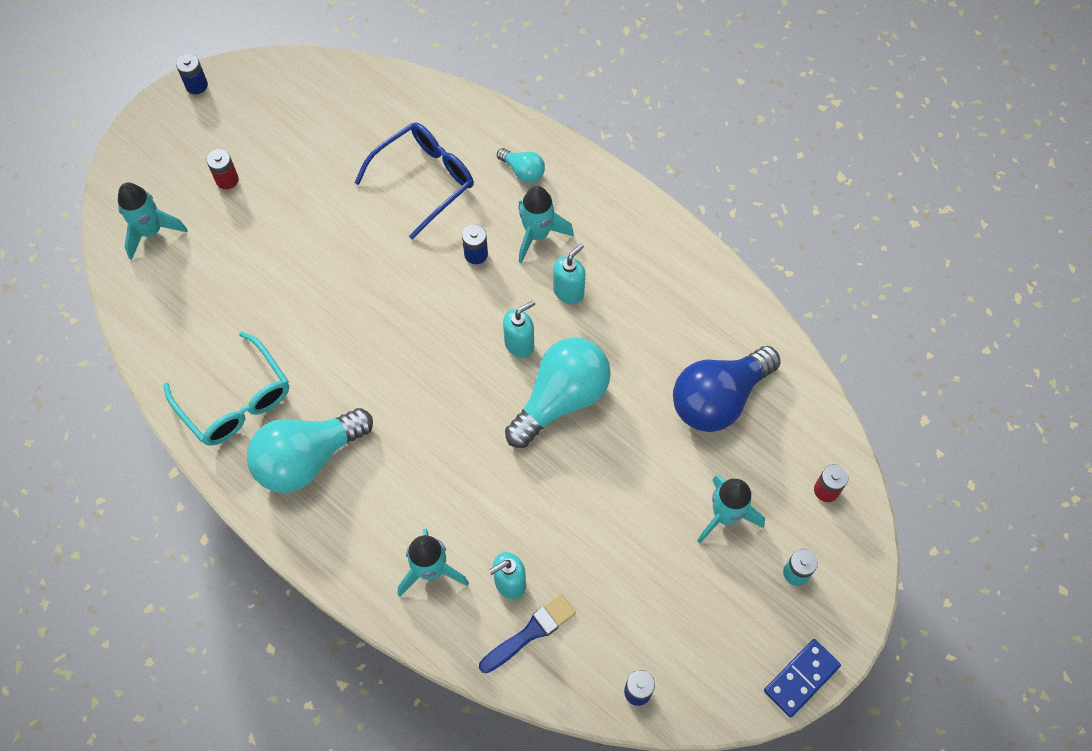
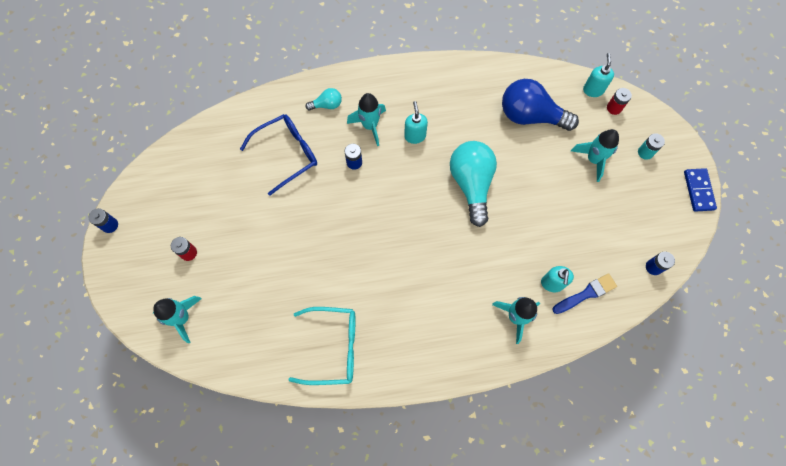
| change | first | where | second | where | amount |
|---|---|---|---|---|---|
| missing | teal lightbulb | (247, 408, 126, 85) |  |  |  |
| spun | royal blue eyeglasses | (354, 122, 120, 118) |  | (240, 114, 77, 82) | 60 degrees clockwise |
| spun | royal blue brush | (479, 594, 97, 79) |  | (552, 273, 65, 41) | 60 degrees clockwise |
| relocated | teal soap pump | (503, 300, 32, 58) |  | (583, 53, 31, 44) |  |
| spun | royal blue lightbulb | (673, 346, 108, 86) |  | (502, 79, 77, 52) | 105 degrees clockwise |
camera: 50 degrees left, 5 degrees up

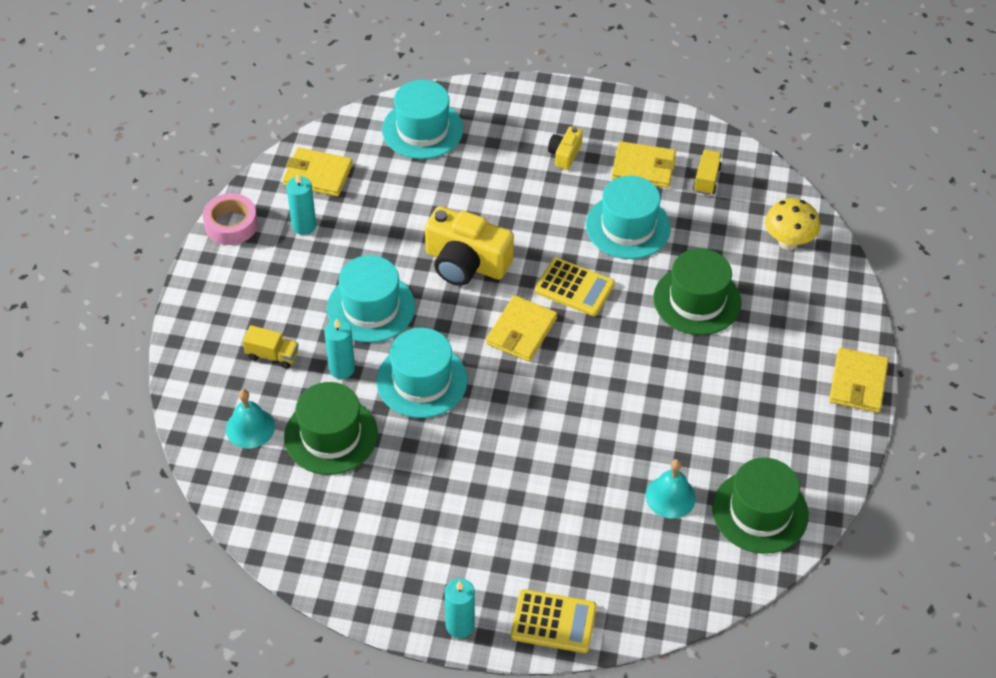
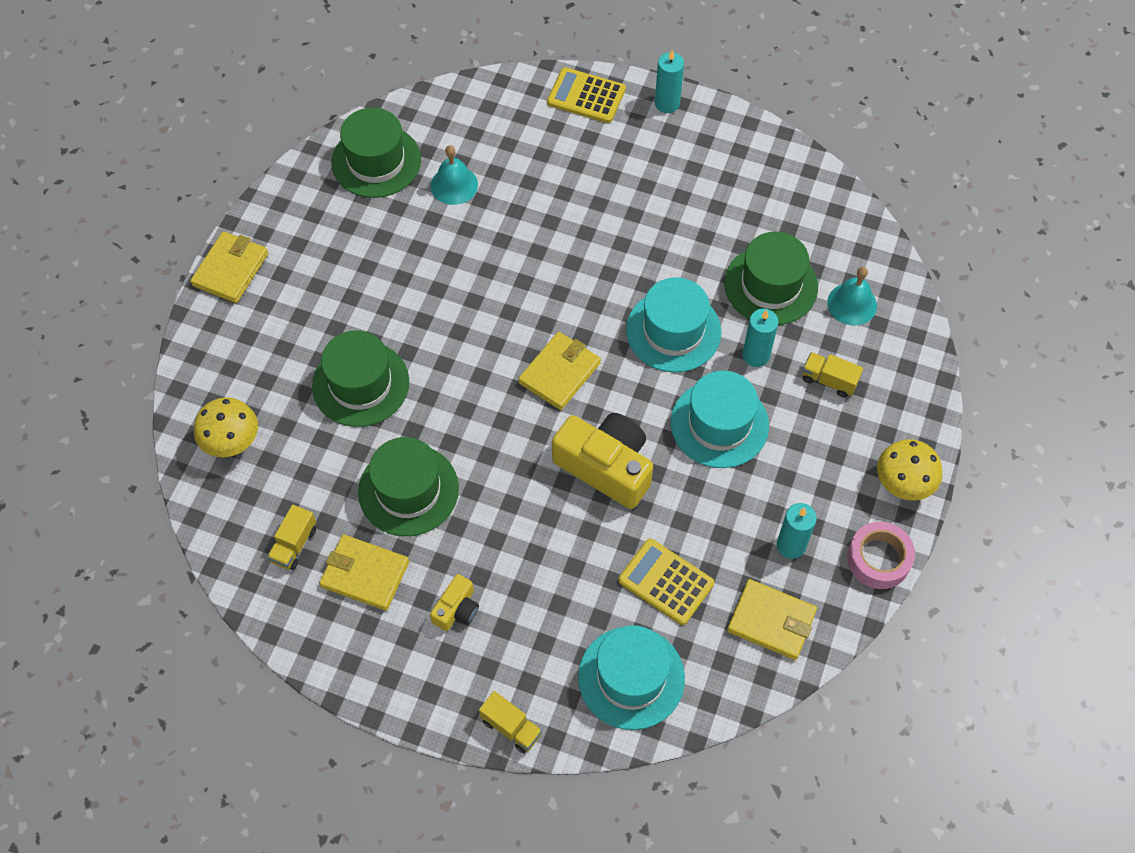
| change | first | where | second | where | amount |
|---|---|---|---|---|---|
| relocated | bright yellow pocket calculator | (535, 258, 80, 58) |  | (618, 539, 96, 86) |  |
| colour | teal top hat | (586, 176, 85, 83) | leaf-green top hat | (358, 437, 101, 99) |  |
| appeared |  |  | bright yellow truck | (479, 691, 63, 62) |  |
| appeared |  |  | bright yellow fungus | (877, 439, 65, 62) |  |
camera: 170 degrees left, 10 degrees up

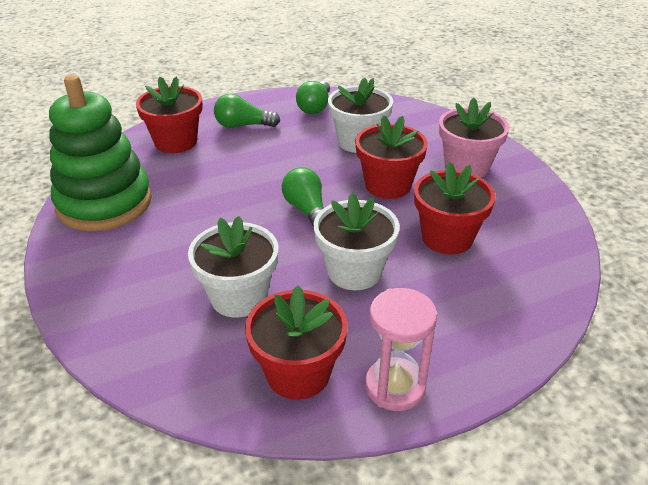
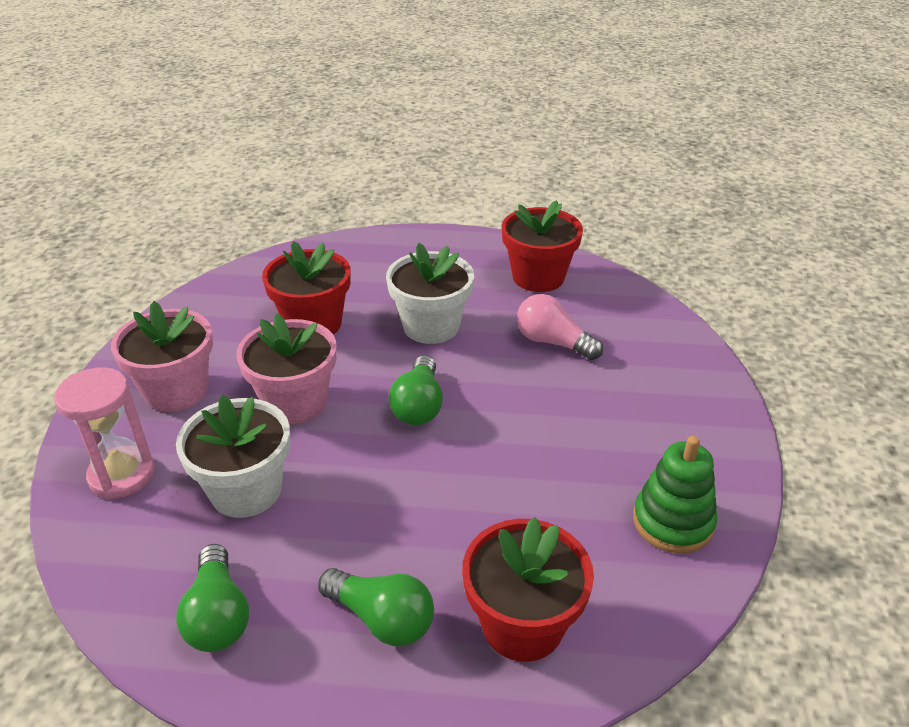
| change | first | where | second | where | amount |
|---|---|---|---|---|---|
| size | leaf-green ring stacker | (49, 75, 103, 156) |  | (633, 436, 84, 117) | x0.56 |
| exchanged | pure white plant pot | (188, 216, 90, 101) | rosy lightbulb | (517, 294, 86, 66) |  |
| spun | leaf-green lightbulb | (296, 81, 34, 33) |  | (176, 544, 73, 108) | 120 degrees clockwise |
| colour | crimson plant pot | (355, 115, 73, 84) | rosy plant pot | (236, 314, 101, 110) |  |
| relocated | rosy hourglass | (365, 288, 72, 123) |  | (54, 368, 101, 131) |  |
camera: 150 degrees left, 0 degrees up

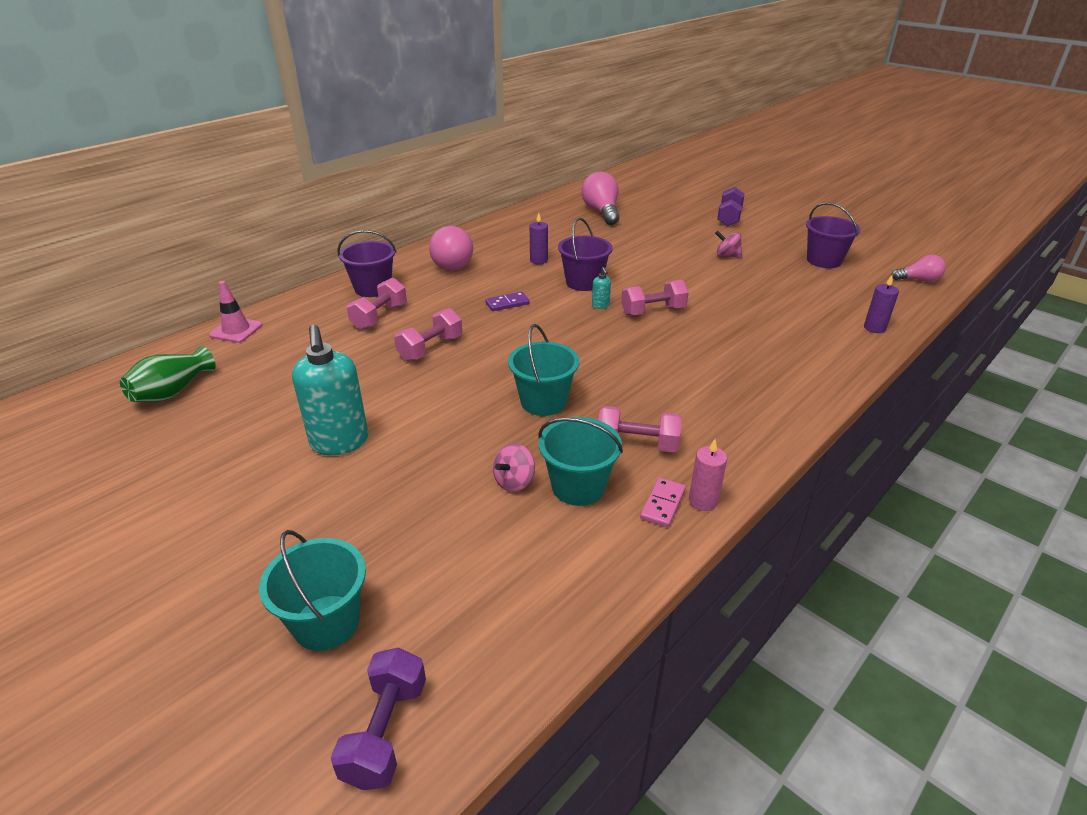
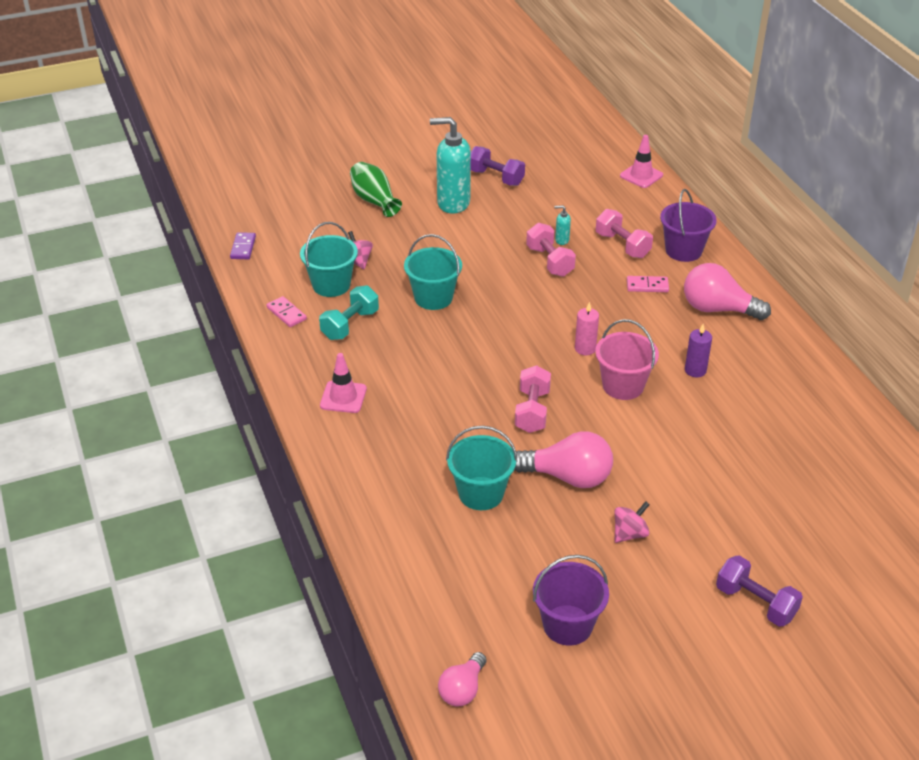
| change | first | where | second | where | amount |
|---|---|---|---|---|---|
| relocated | leaf-green vase | (120, 346, 96, 56) |  | (350, 162, 52, 55) |  |
| relocated | teal sand bucket | (259, 530, 107, 121) |  | (446, 426, 72, 84) |  |
| relocated | purple dumbbell | (330, 647, 96, 143) |  | (471, 146, 54, 40) |  |
| relocated | purple domino piece | (485, 292, 45, 19) |  | (230, 232, 26, 27) |  |
| colour | purple sand bucket | (558, 218, 55, 73) | rosy sand bucket | (595, 319, 64, 81) |  |
| relocated | rosy lightbulb | (581, 172, 38, 53) |  | (514, 431, 99, 57) |  |
| relocated | teal soap pump | (592, 267, 19, 42) |  | (554, 205, 17, 40) |  |
| colour | rosy dumbbell | (599, 406, 83, 47) | teal dumbbell | (319, 285, 60, 55) |  |
| relocated | rosy wax candle | (689, 439, 38, 72) |  | (575, 302, 24, 53) |  |
| missing | purple wax candle | (864, 275, 35, 58) |  |  |  |
| appeared |  |  | rosy traffic cone | (320, 353, 47, 60) |  |
| appeared |  |  | rosy domino piece | (627, 276, 42, 16) |  |
camera: 115 degrees right, 5 degrees up

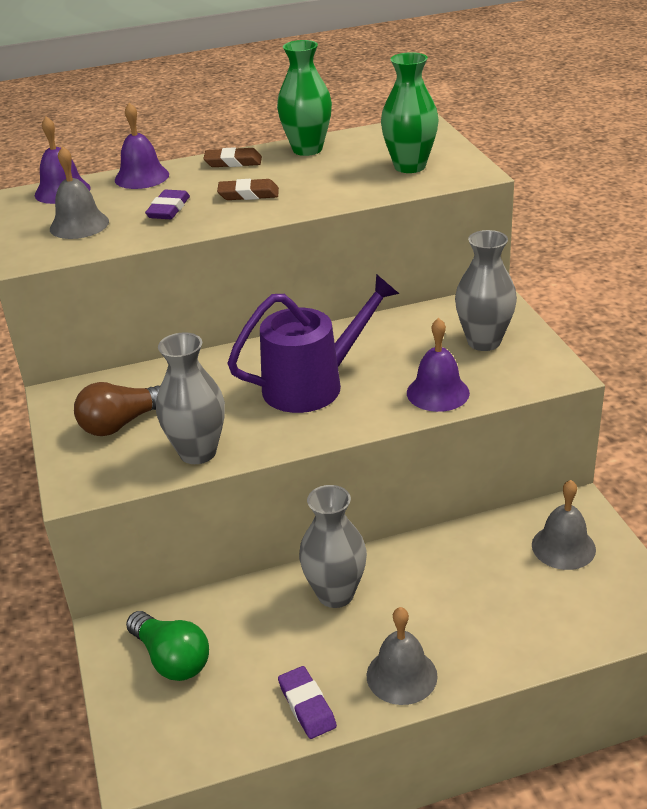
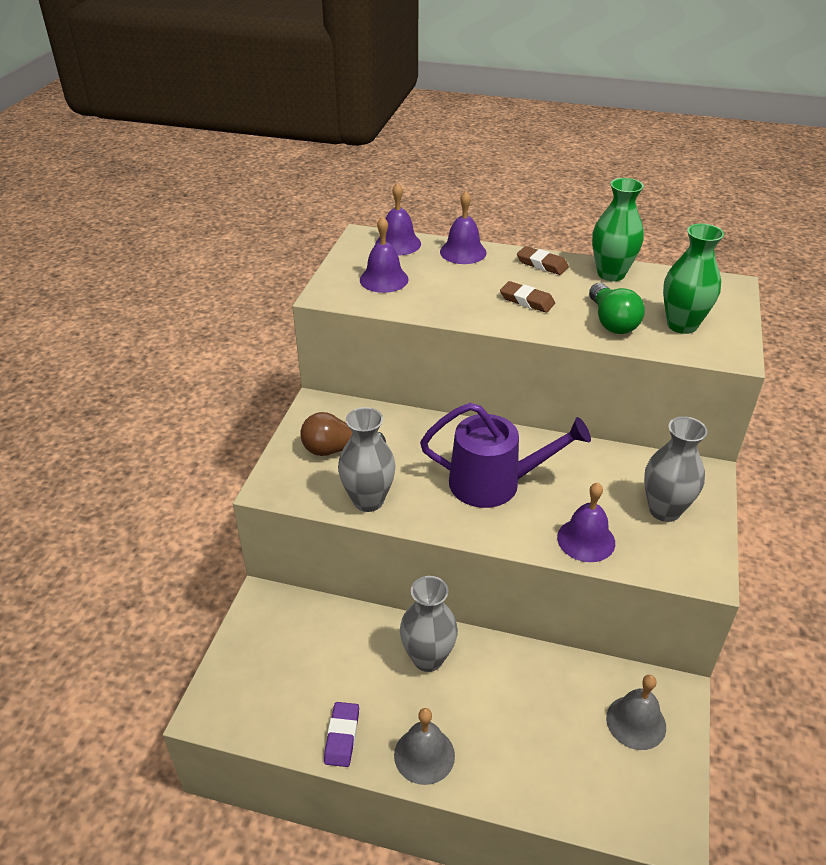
| change | first | where | second | where | amount |
|---|---|---|---|---|---|
| colour | ash-grey school bell | (50, 146, 59, 93) | purple school bell | (360, 216, 49, 77) |  |
| relocated | leaf-green lightbulb | (126, 611, 83, 70) |  | (589, 283, 56, 51) |  |
| missing | purple pencil eraser | (145, 190, 45, 29) |  |  |  |
camera: 30 degrees right, 5 degrees up

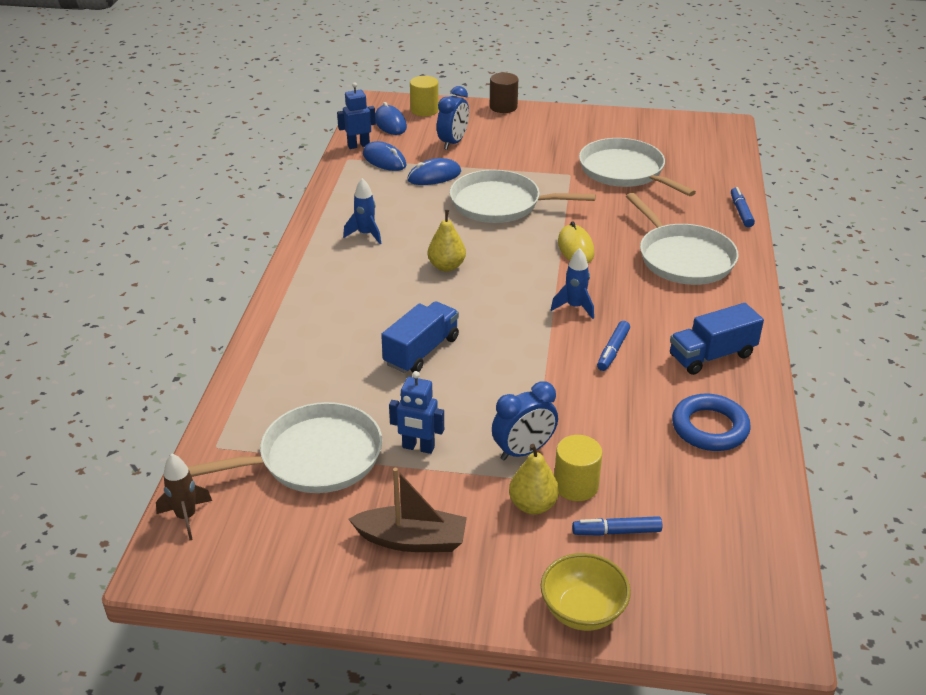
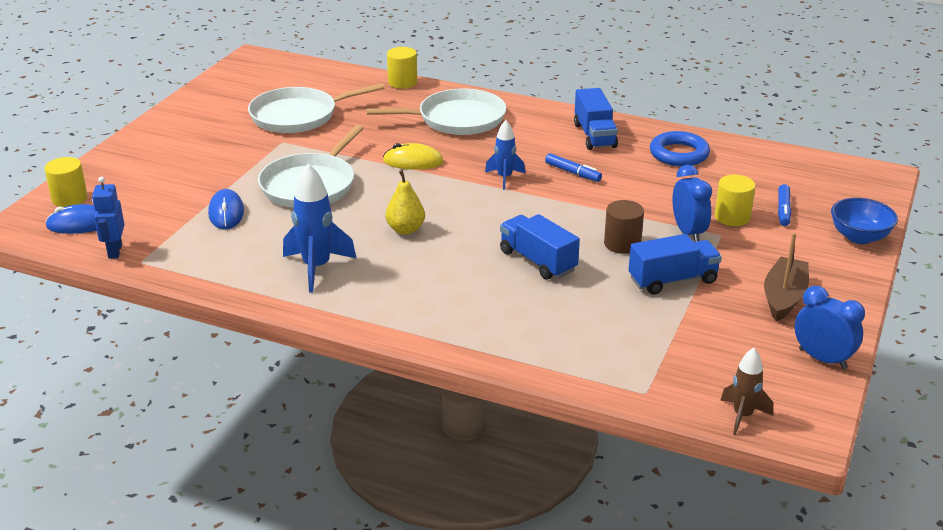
| change | first | where | second | where | amount |
|---|---|---|---|---|---|
| missing | pure white frying pan | (187, 402, 195, 91) |  |  |  |
| size | royal blue toy rocket | (343, 178, 38, 66) |  | (283, 163, 73, 130) | x1.63 |
| missing | royal blue PC mouse | (363, 141, 44, 30) |  |  |  |
| exchanged | royal blue robot figure | (389, 371, 55, 83) | royal blue truck | (629, 234, 93, 60) |  |
| relocated | royal blue clock | (437, 86, 32, 64) |  | (795, 286, 70, 83) |  |
| relocated | brown cylinder | (490, 73, 28, 40) |  | (604, 200, 40, 54) |  |
| missing | bright yellow pear | (509, 444, 50, 70) |  |  |  |
| colour | bright yellow deep dish | (541, 553, 90, 78) | royal blue deep dish | (831, 198, 67, 46) |  |
| exchanged | royal blue felt pen | (731, 187, 24, 40) | bright yellow cylinder | (387, 47, 30, 42) |  |
camera: 75 degrees left, 5 degrees down

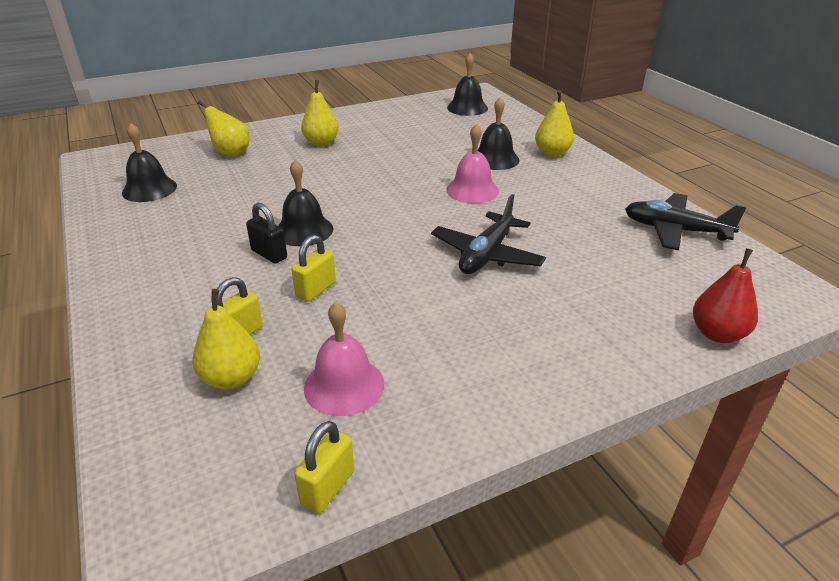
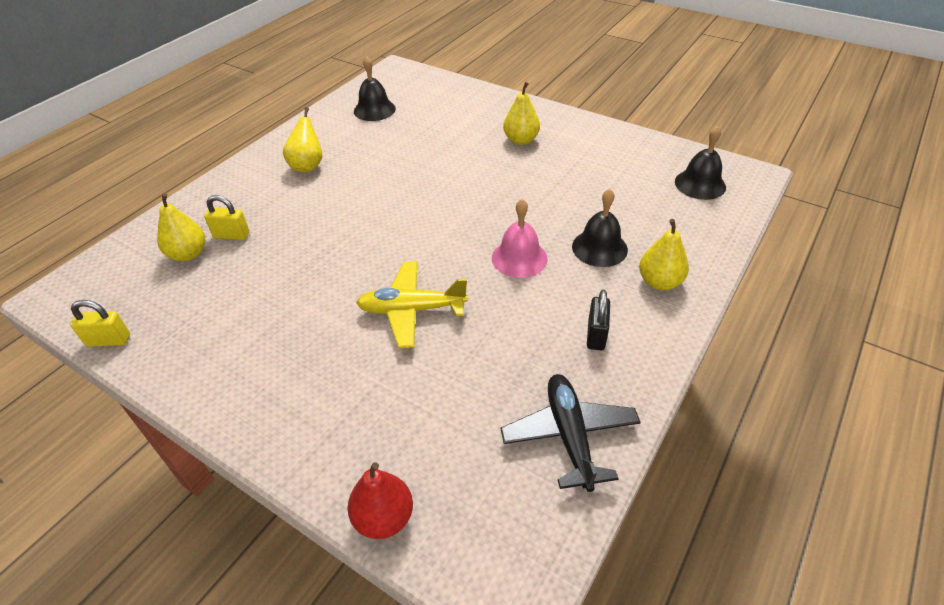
| change | first | where | second | where | amount |
|---|---|---|---|---|---|
| relocated | bright yellow pear | (198, 100, 51, 56) |  | (283, 107, 39, 65) |  |
| relocated | jet-black lock | (246, 202, 41, 62) |  | (587, 290, 23, 60) |  |
| missing | jet-black school bell | (278, 160, 55, 86) |  |  |  |
| missing | bright yellow lock | (292, 235, 44, 67) |  |  |  |
| missing | rosy school bell | (304, 302, 80, 114) |  |  |  |
| colour | jet-black toy plane | (431, 194, 115, 80) | bright yellow toy plane | (356, 261, 112, 87) |  |
camera: 60 degrees right, 10 degrees up

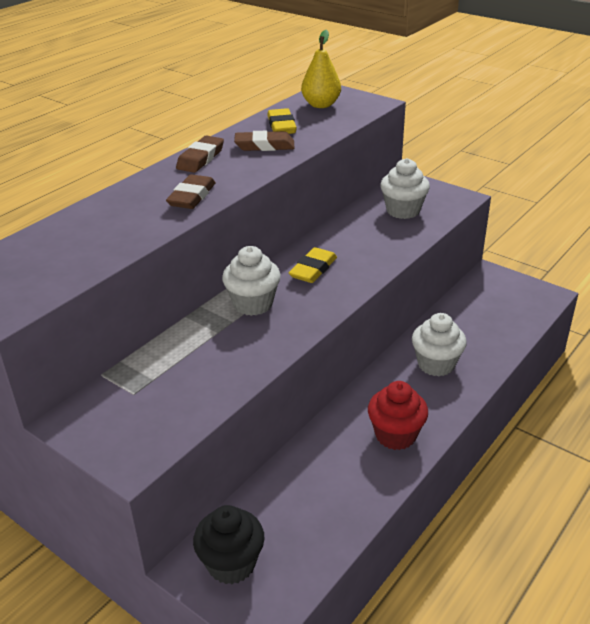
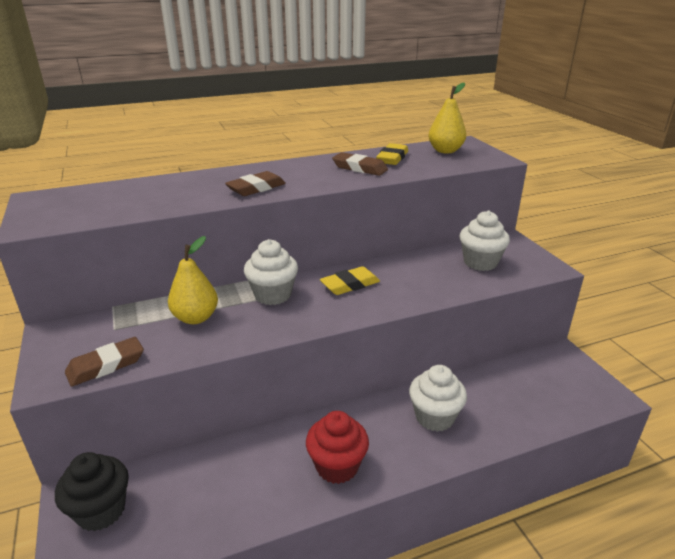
| change | first | where | second | where | amount |
|---|---|---|---|---|---|
| relocated | brown pencil eraser | (176, 136, 48, 37) |  | (65, 337, 79, 50) |  |
| appeared |  |  | bright yellow pear | (168, 236, 50, 88) |  |
camera: 30 degrees right, 5 degrees down

